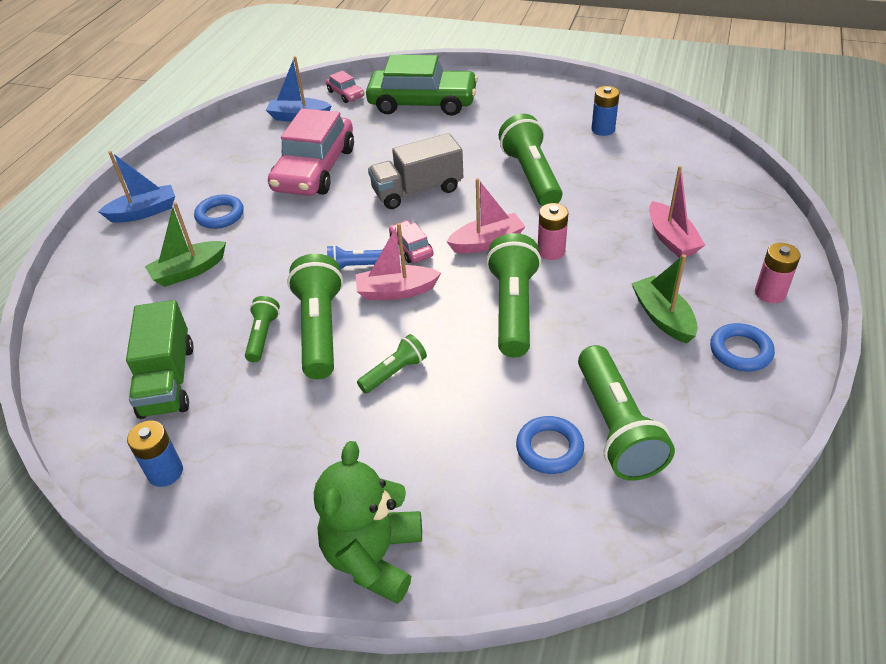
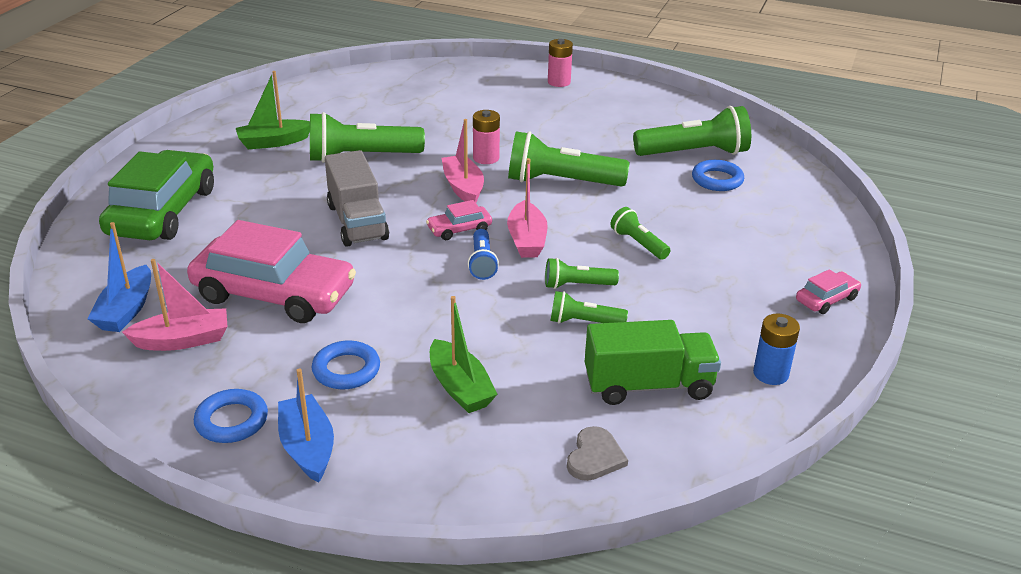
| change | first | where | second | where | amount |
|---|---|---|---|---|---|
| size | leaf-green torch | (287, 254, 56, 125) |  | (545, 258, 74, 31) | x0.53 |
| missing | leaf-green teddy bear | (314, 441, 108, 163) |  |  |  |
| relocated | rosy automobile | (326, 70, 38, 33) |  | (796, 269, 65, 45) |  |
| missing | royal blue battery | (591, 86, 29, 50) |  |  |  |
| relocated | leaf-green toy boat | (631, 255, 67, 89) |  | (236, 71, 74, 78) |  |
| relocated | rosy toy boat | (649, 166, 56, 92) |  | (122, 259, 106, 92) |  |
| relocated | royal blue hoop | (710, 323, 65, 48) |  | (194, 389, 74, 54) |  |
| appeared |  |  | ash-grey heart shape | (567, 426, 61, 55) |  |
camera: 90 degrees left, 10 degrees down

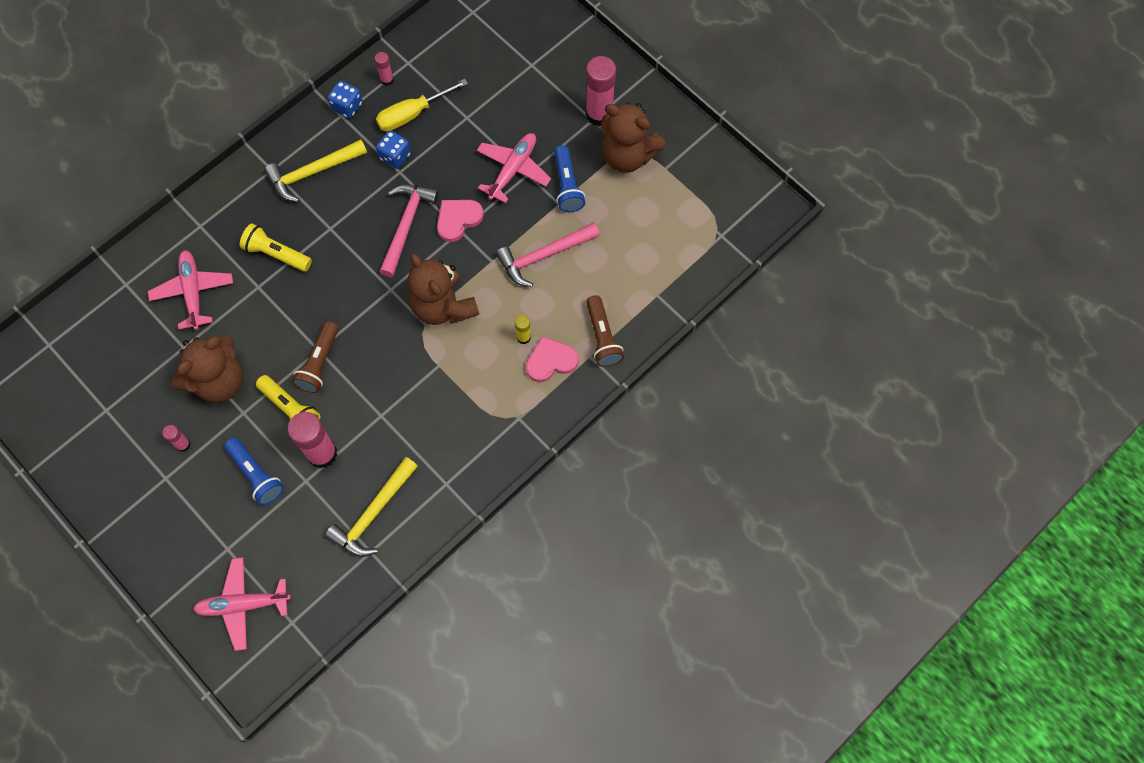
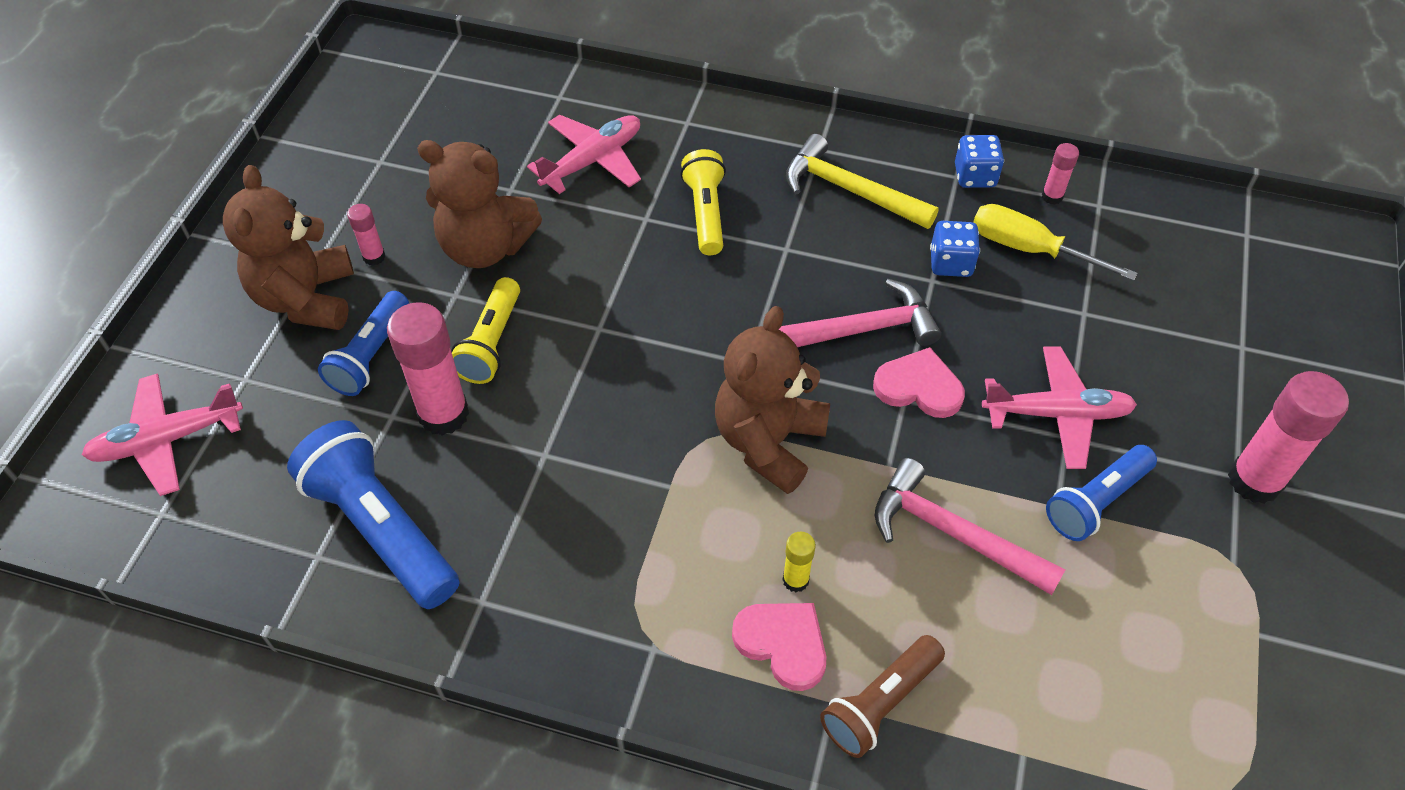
| change | first | where | second | where | amount |
|---|---|---|---|---|---|
| spun | rosy toy plane | (193, 557, 98, 94) |  | (82, 373, 161, 123) | 75 degrees counterclockwise |
| missing | brown torch | (292, 321, 47, 72) |  |  |  |
| exchanged | bright yellow hammer | (325, 457, 93, 100) | royal blue torch | (287, 420, 172, 189) |  |
| relocated | brown teddy bear | (601, 103, 64, 70) |  | (223, 165, 131, 165) |  |
camera: 60 degrees right, 15 degrees down

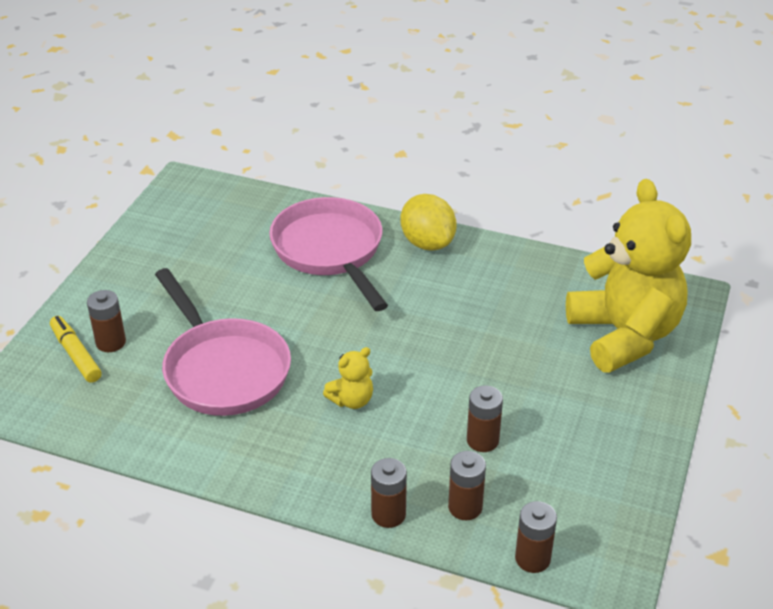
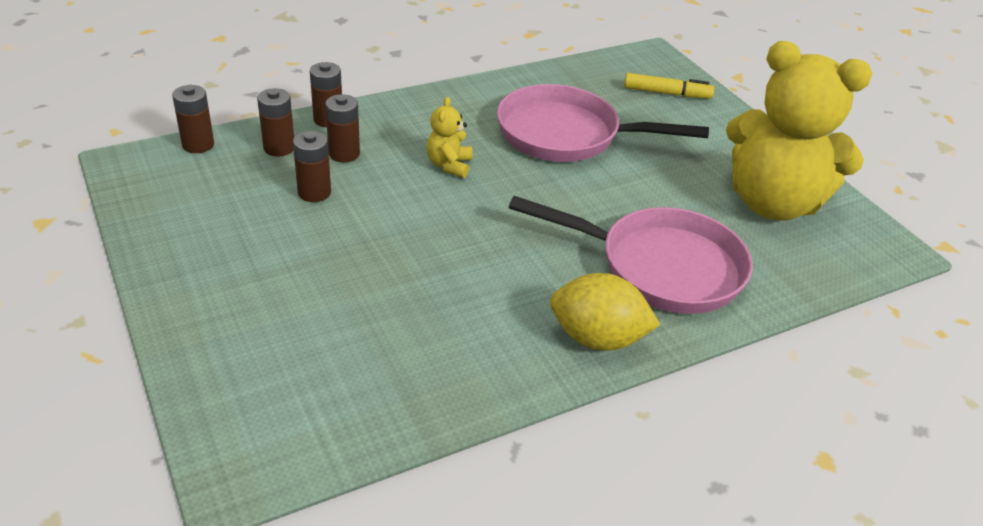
| change | first | where | second | where | amount |
|---|---|---|---|---|---|
| relocated | brown battery | (87, 290, 39, 62) |  | (325, 94, 35, 68) |  |
| relocated | bright yellow teddy bear | (566, 179, 125, 194) |  | (726, 41, 146, 180) |  |
camera: 130 degrees right, 0 degrees up

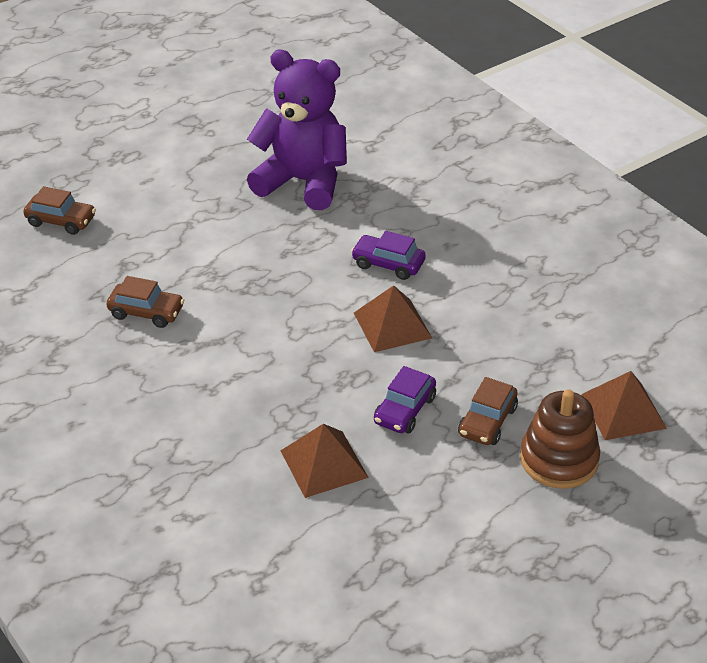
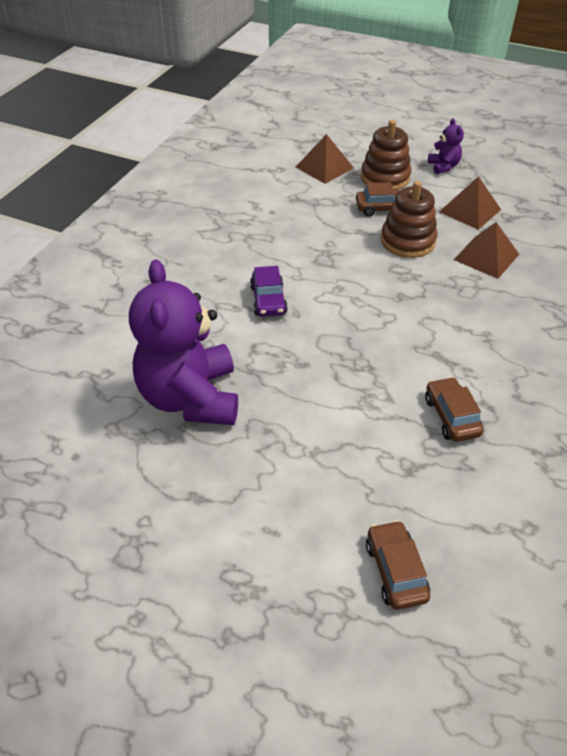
| change | first | where | second | where | amount |
|---|---|---|---|---|---|
| relocated | brown solid pyramid | (354, 285, 78, 67) |  | (439, 176, 62, 54) |  |
| exchanged | purple automobile | (374, 366, 62, 67) | brown ring stacker | (381, 181, 57, 77) |  |
| appeared |  |  | purple teddy bear | (428, 118, 36, 56) |  |
camera: 120 degrees left, 5 degrees up

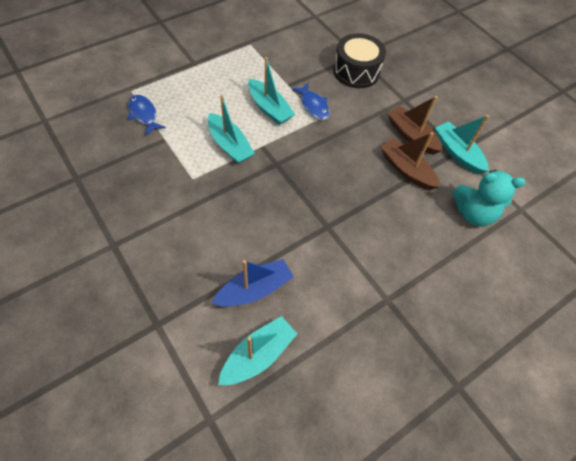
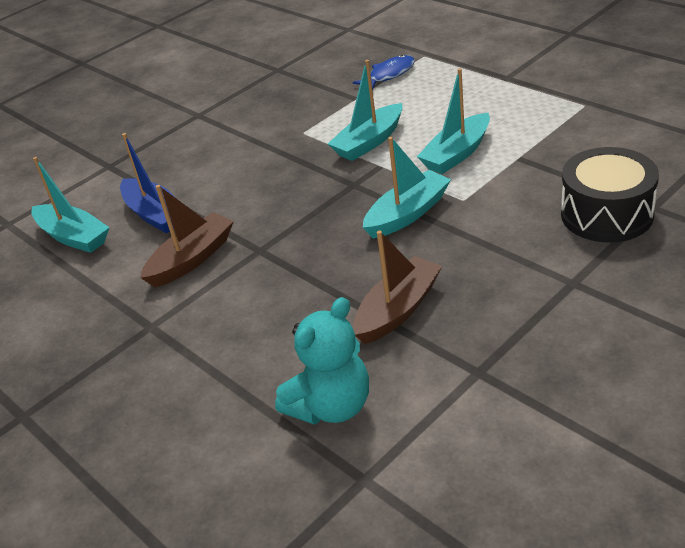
| change | first | where | second | where | amount |
|---|---|---|---|---|---|
| missing | royal blue fish figure | (291, 83, 39, 37) |  |  |  |
| relocated | brown toy boat | (387, 96, 56, 59) |  | (140, 185, 94, 102) |  |
| relocated | teal toy boat | (435, 115, 54, 59) |  | (363, 137, 88, 102) |  |
| spun | teal teddy bear | (453, 170, 72, 57) |  | (275, 297, 94, 128) | 135 degrees counterclockwise |
camera: 90 degrees right, 20 degrees down

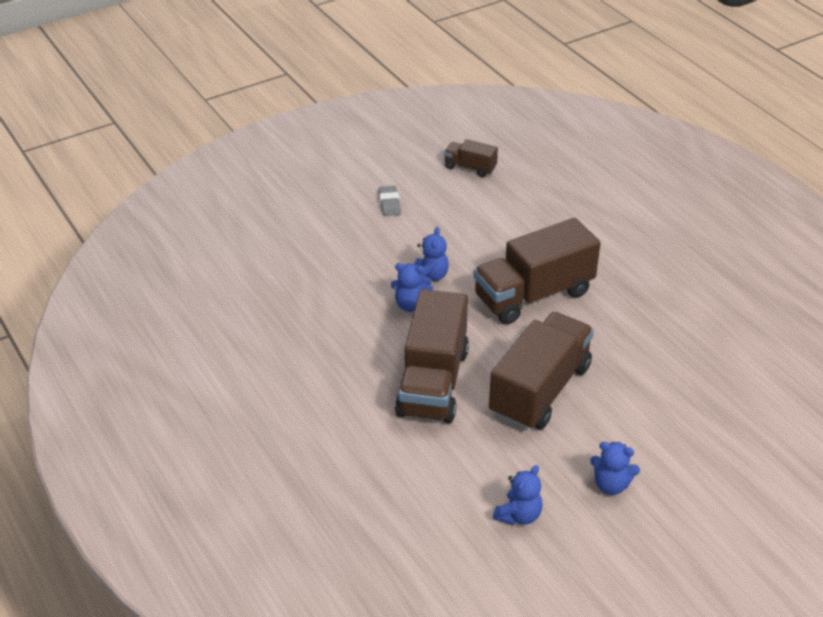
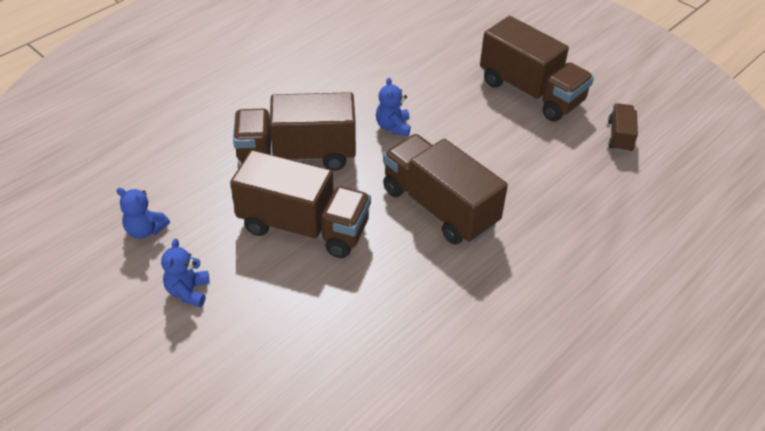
| change | first | where | second | where | amount |
|---|---|---|---|---|---|
| exchanged | ash-grey pencil eraser | (378, 186, 23, 30) | brown truck | (480, 16, 114, 106) |  |
| missing | royal blue teddy bear | (414, 227, 35, 57) |  |  |  |
camera: 75 degrees right, 5 degrees up

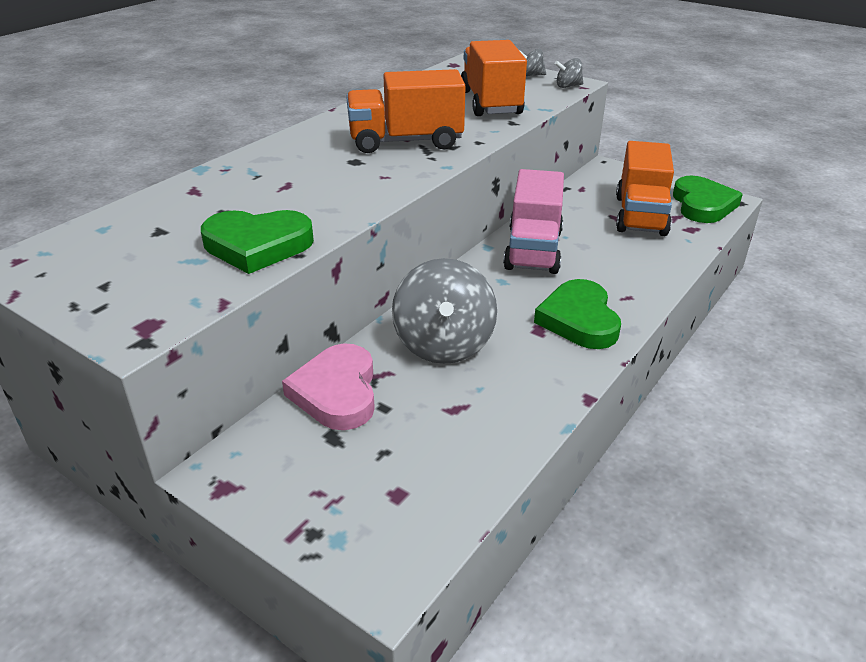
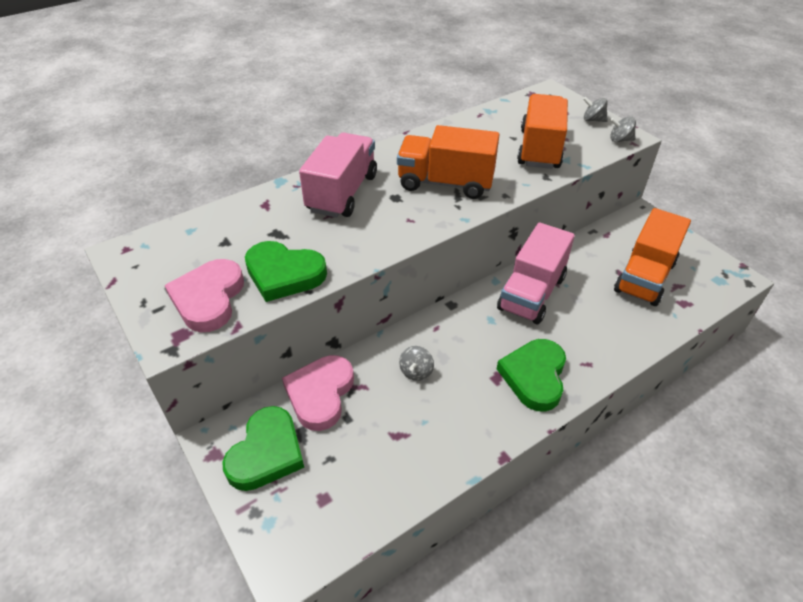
| change | first | where | second | where | amount |
|---|---|---|---|---|---|
| size | ash-grey whirligig | (392, 258, 105, 106) |  | (399, 346, 35, 35) | x0.44 |
| relocated | leaf-green heart shape | (673, 176, 70, 47) |  | (223, 406, 81, 85) |  |
| appeared |  |  | rosy heart shape | (164, 259, 80, 73) |  |
| appeared |  |  | rosy truck | (299, 133, 78, 85) |  |
camera: 20 degrees right, 10 degrees up

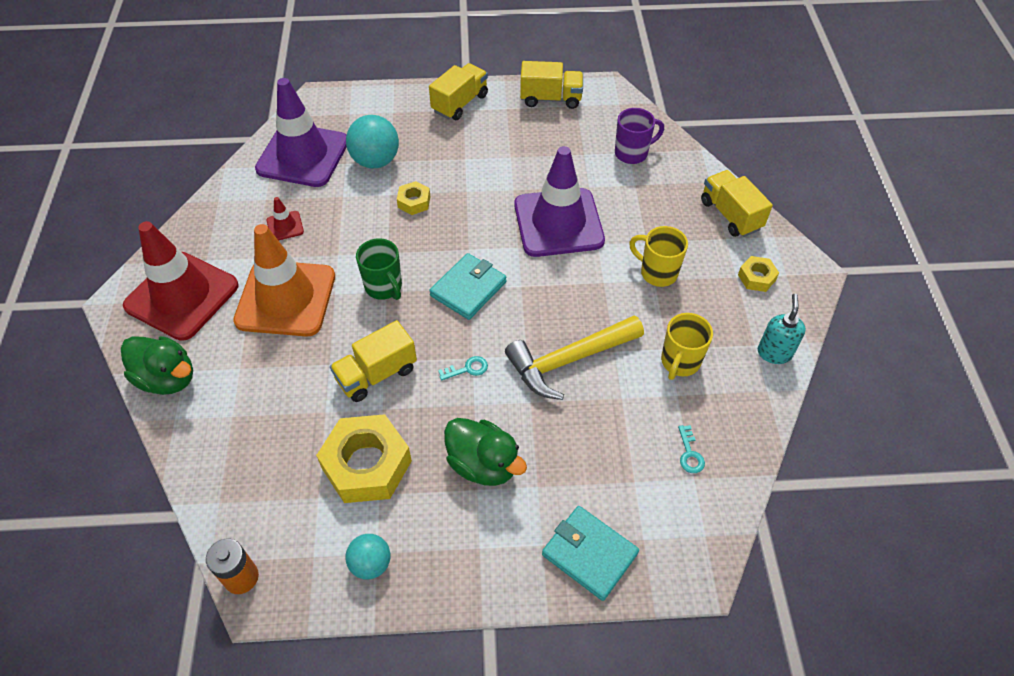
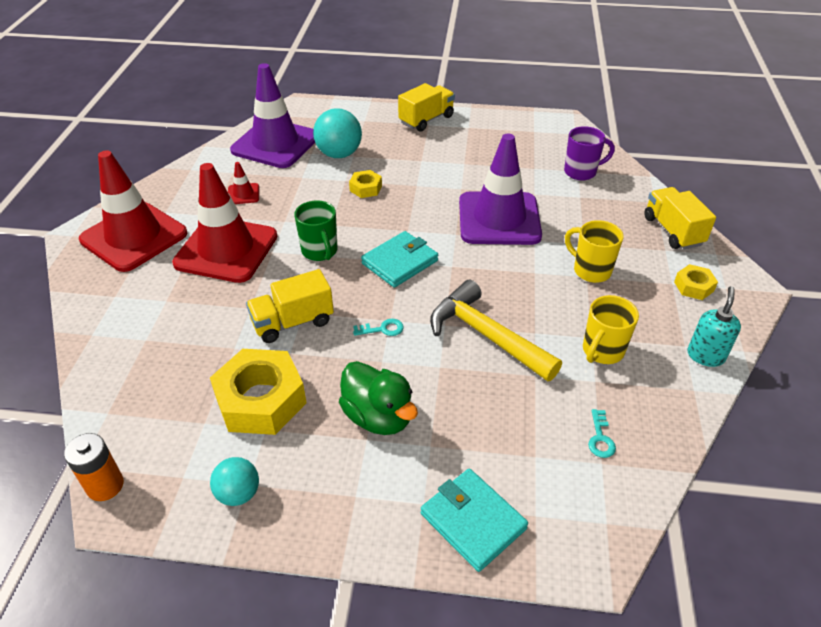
| change | first | where | second | where | amount |
|---|---|---|---|---|---|
| missing | leaf-green rubber duck | (121, 336, 72, 59) |  |  |  |
| colour | orange-coloured traffic cone | (233, 224, 102, 112) | crimson traffic cone | (172, 163, 105, 120) |  |
| spun | bright yellow hammer | (505, 315, 139, 85) |  | (430, 280, 132, 101) | 60 degrees clockwise |
| missing | bright yellow truck | (520, 61, 63, 48) |  |  |  |
camera: 10 degrees right, 10 degrees down

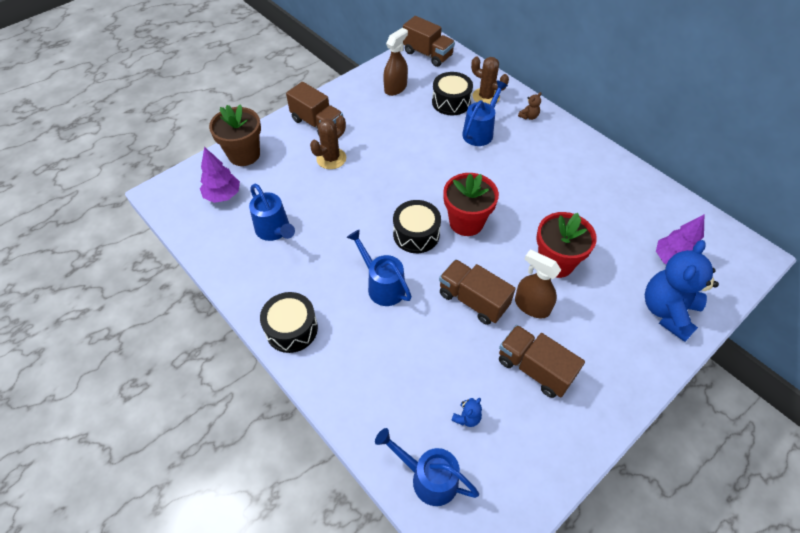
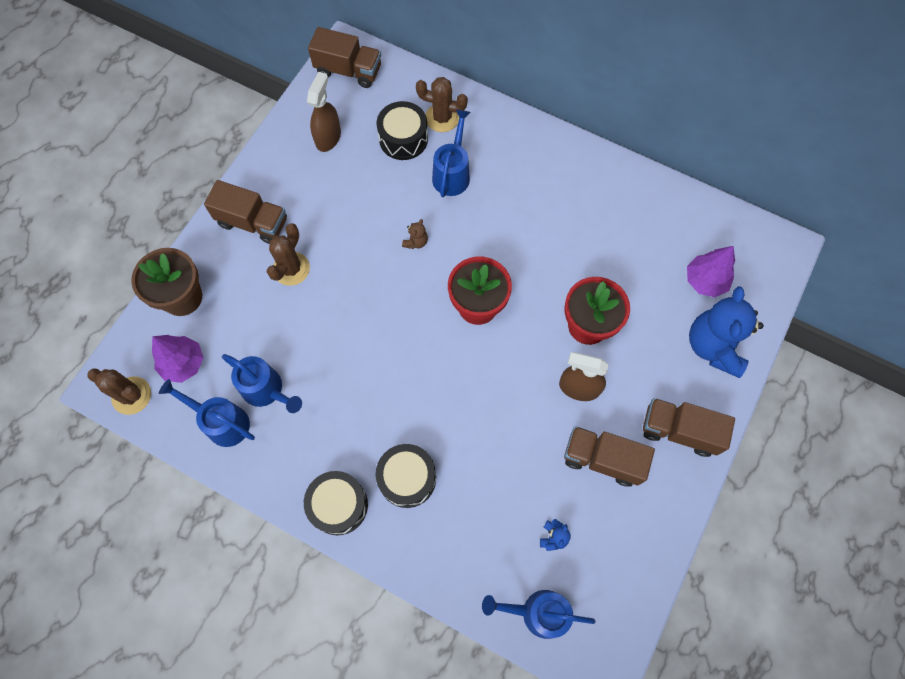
| change | first | where | second | where | amount |
|---|---|---|---|---|---|
| relocated | royal blue watering can | (347, 229, 65, 77) |  | (159, 379, 96, 68) |  |
| relocated | jet-black toy drum | (393, 200, 48, 53) |  | (376, 444, 60, 64) |  |
| relocated | brown truck | (439, 259, 77, 66) |  | (643, 398, 92, 59) |  |
| relocated | brown teddy bear | (518, 92, 23, 28) |  | (402, 219, 26, 30) |  |
| appeared |  |  | brown prickly plant | (87, 368, 64, 47) |  |
camera: 20 degrees left, 15 degrees up

